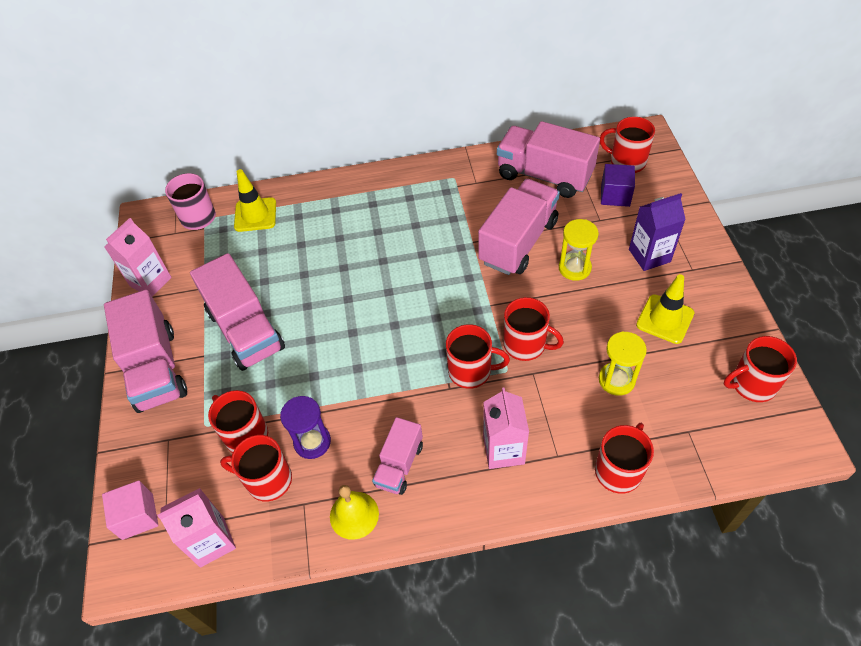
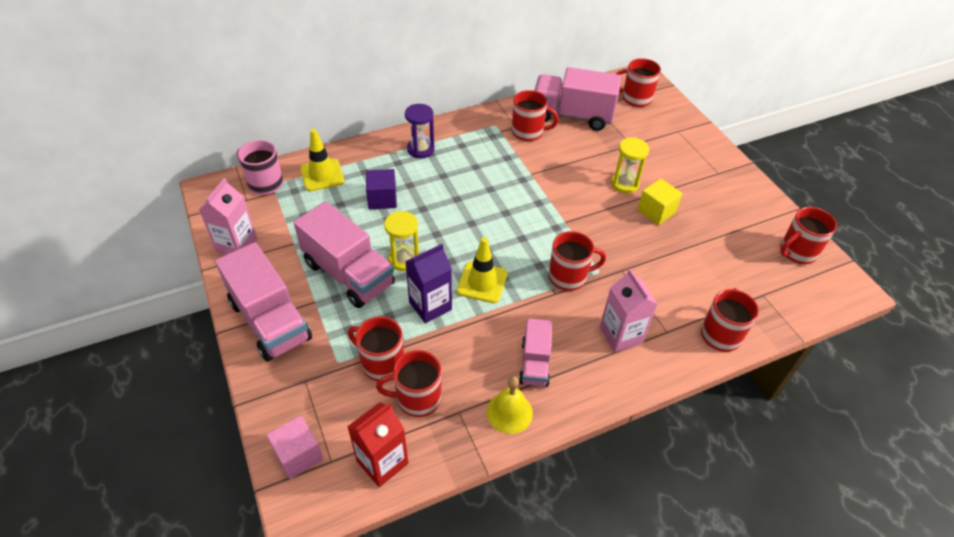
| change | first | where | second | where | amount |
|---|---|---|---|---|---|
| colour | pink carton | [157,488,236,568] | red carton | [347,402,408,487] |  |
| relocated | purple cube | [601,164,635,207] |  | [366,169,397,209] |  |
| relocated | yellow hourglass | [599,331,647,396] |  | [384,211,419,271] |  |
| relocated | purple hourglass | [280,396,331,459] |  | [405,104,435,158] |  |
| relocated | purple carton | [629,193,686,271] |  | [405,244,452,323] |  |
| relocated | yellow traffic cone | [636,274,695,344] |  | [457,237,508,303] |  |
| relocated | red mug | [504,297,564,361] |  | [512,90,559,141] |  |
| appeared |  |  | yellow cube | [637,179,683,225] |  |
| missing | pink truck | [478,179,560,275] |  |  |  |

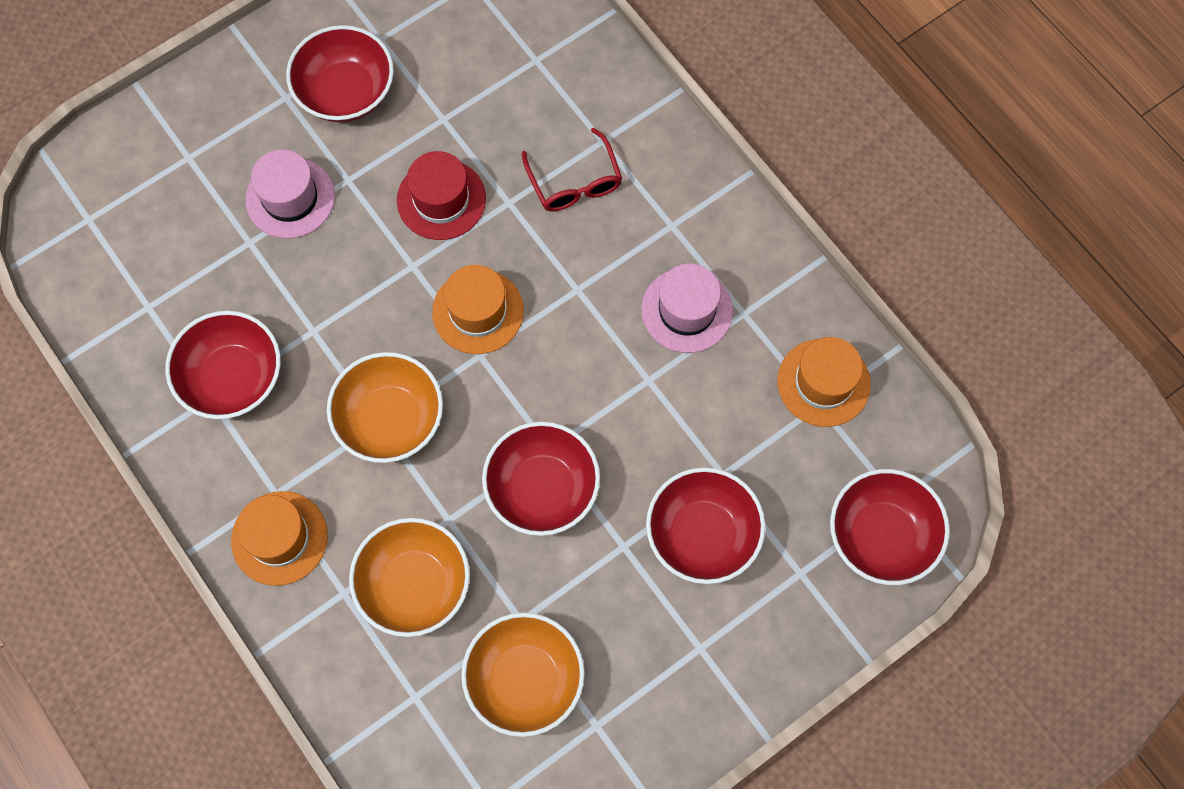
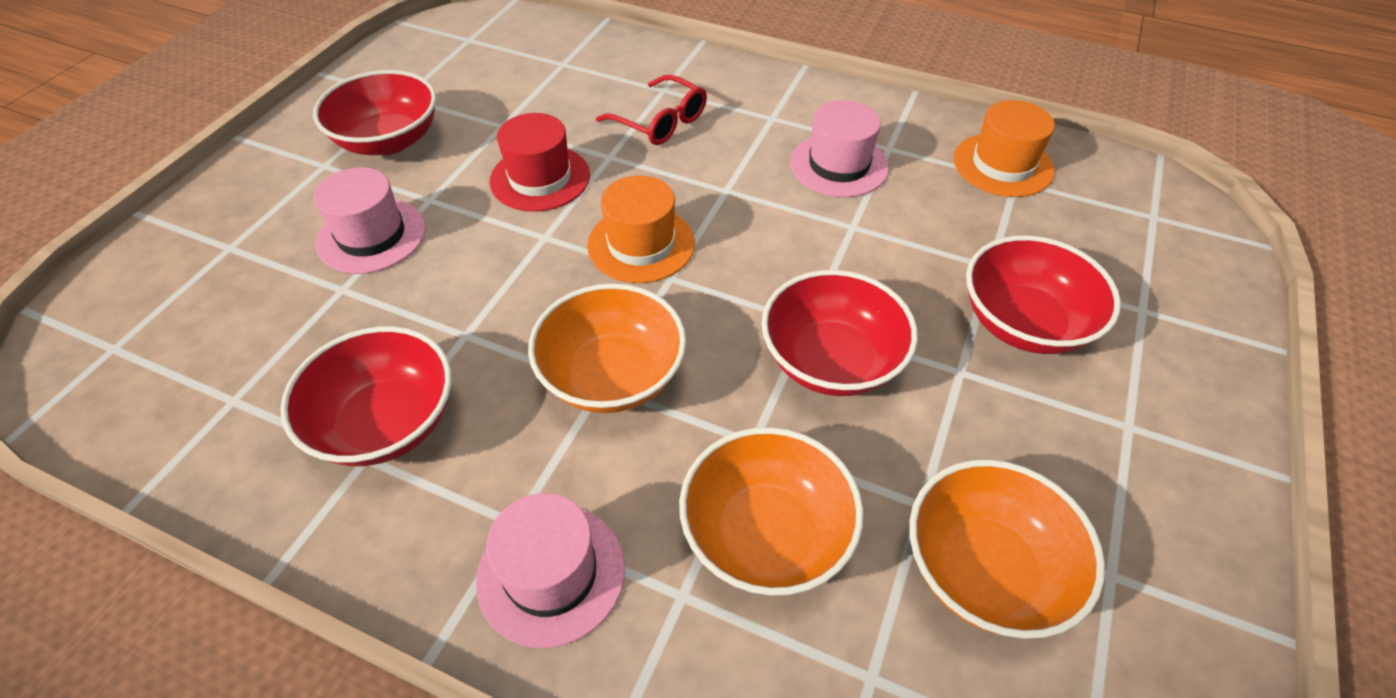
| change | first | where | second | where | amount |
|---|---|---|---|---|---|
| colour | orange hat | [231,491,328,586] | pink hat | [476,493,625,648] |  |
| missing | red bowl | [830,469,950,585] |  |  |  |

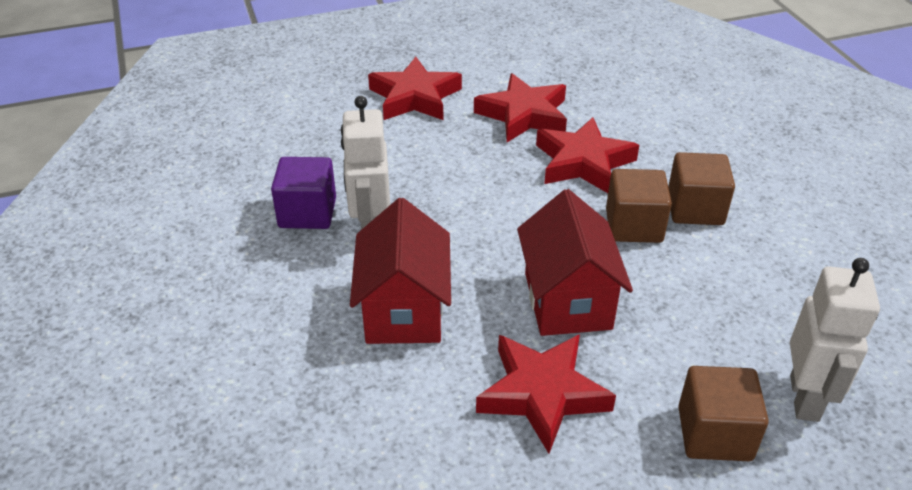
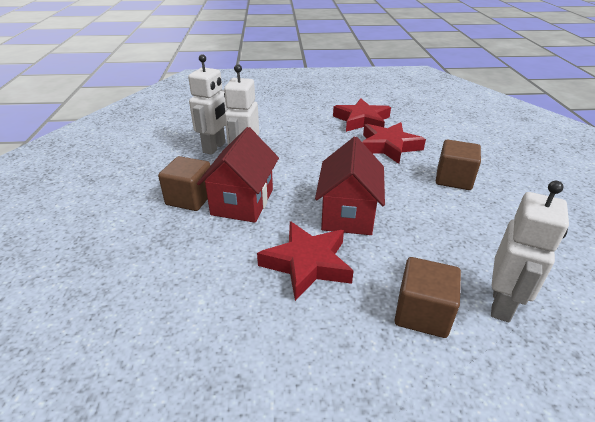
| change | first | where | second | where | amount |
|---|---|---|---|---|---|
| relocated | brown cube | [606,169,672,243] |  | [158,156,210,211] |  |
| exchanged | purple cube | [271,157,336,229] | white robot | [188,54,228,155] |  |
| missing | red star | [368,57,462,120] |  |  |  |

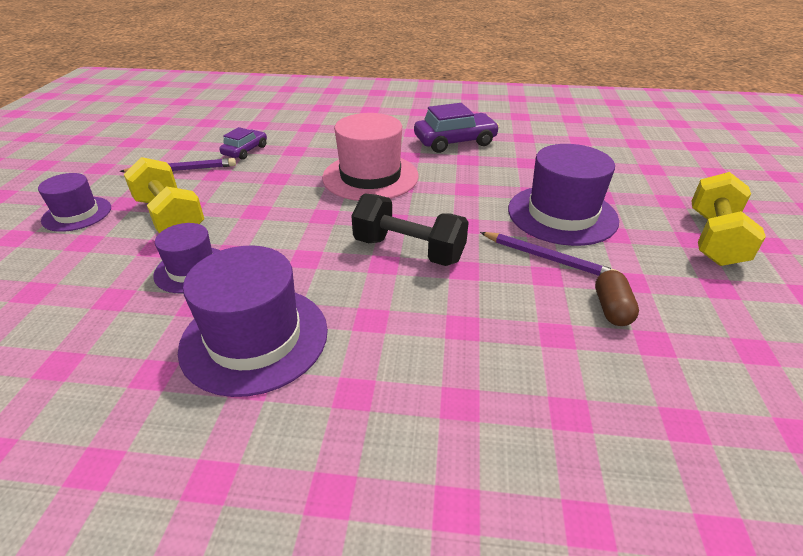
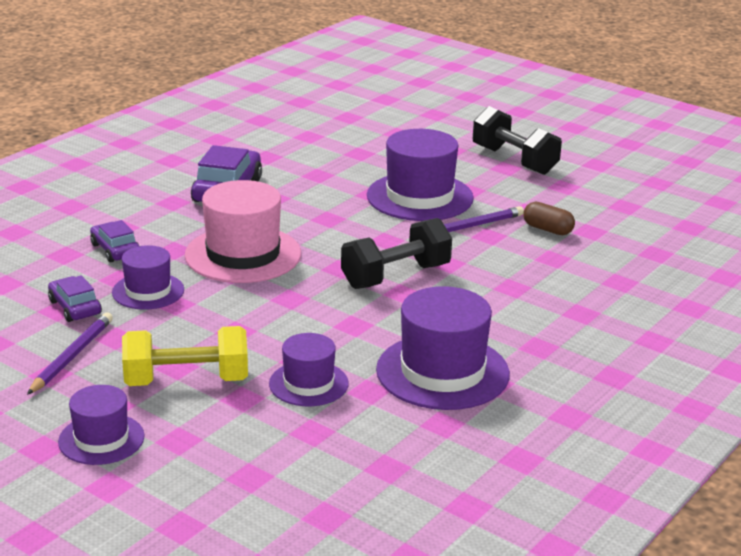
| change | first | where | second | where | amount |
|---|---|---|---|---|---|
| appeared |  |  | purple car | [90,220,139,262] |  |
| appeared |  |  | purple hat | [112,245,184,310] |  |
| colour | yellow dumbbell | [691,172,766,266] | black dumbbell | [473,106,562,175] |  |

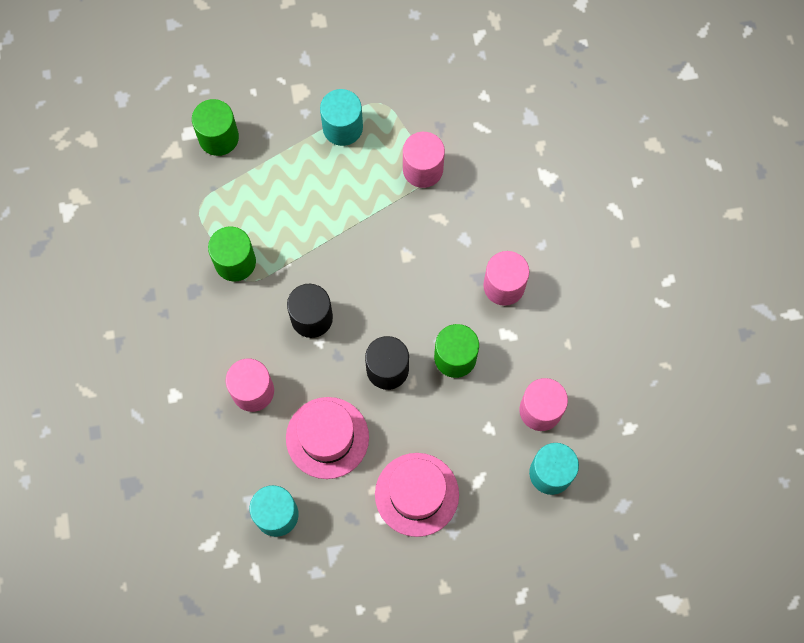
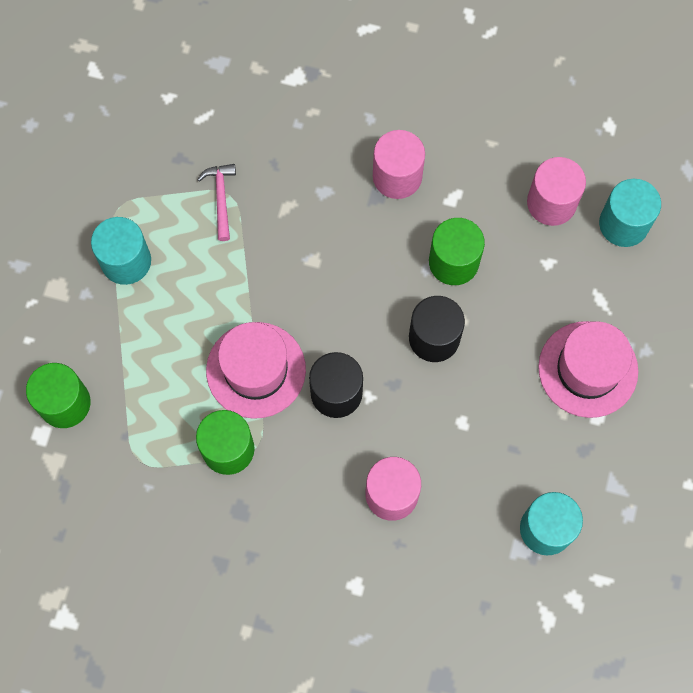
| change | first | where | second | where | amount |
|---|---|---|---|---|---|
| exchanged | pink cylinder | [403,132,445,188] | pink hammer | [197,164,236,241] |  |
| relocated | pink hat | [286,397,369,479] |  | [206,322,306,419] |  |

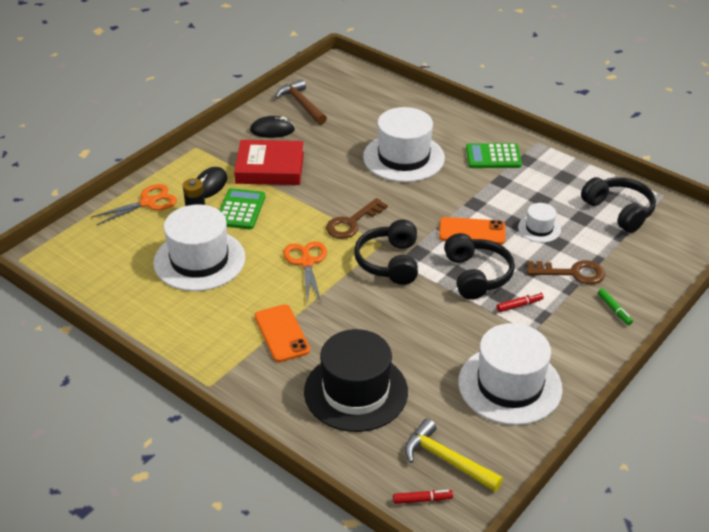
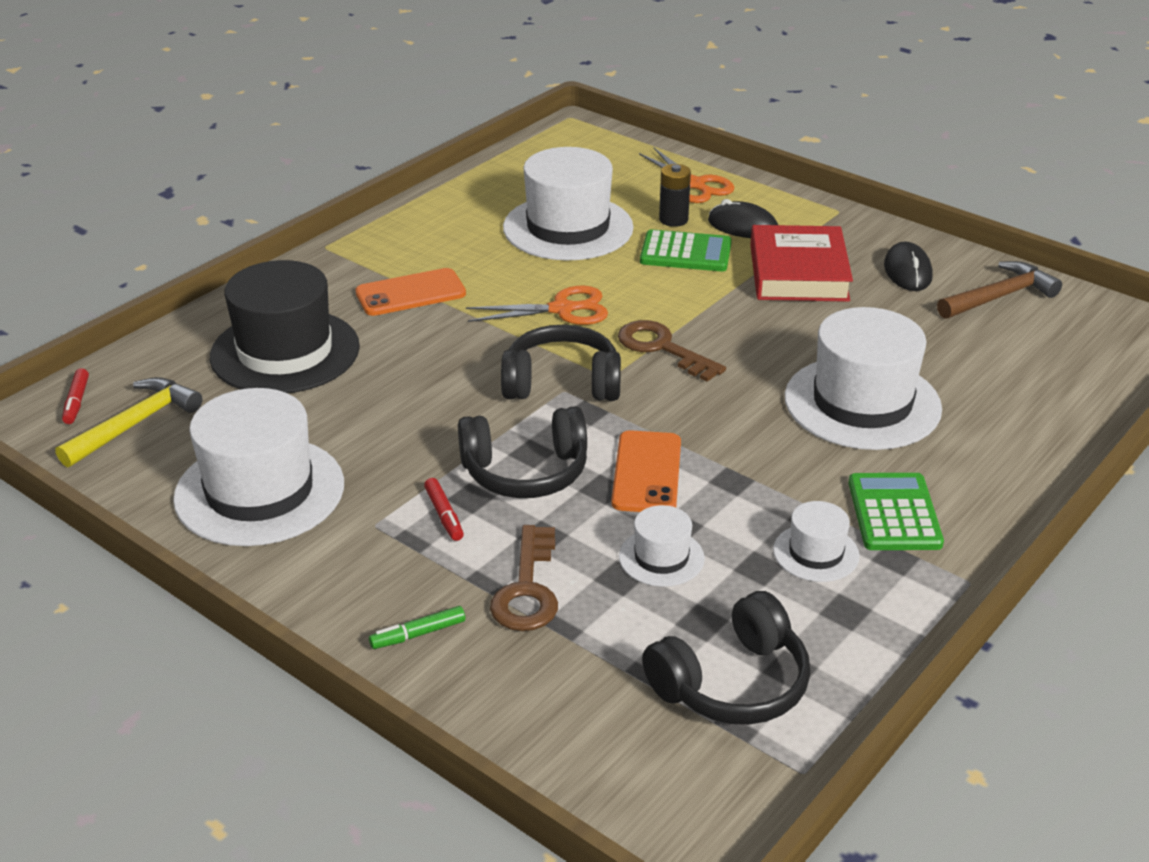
| change | first | where | second | where | amount |
|---|---|---|---|---|---|
| appeared |  |  | white hat | [773,501,860,582] |  |

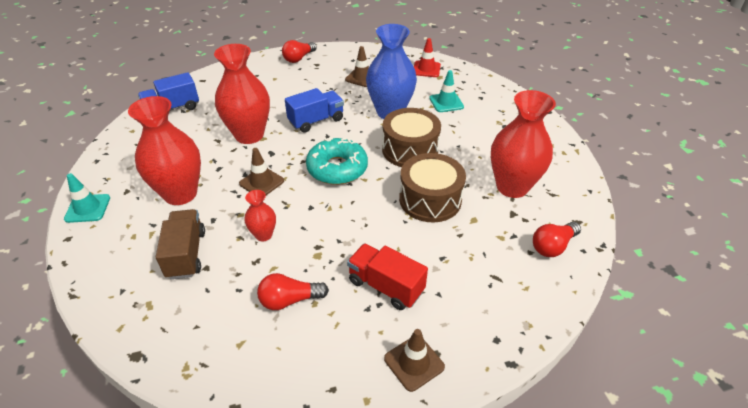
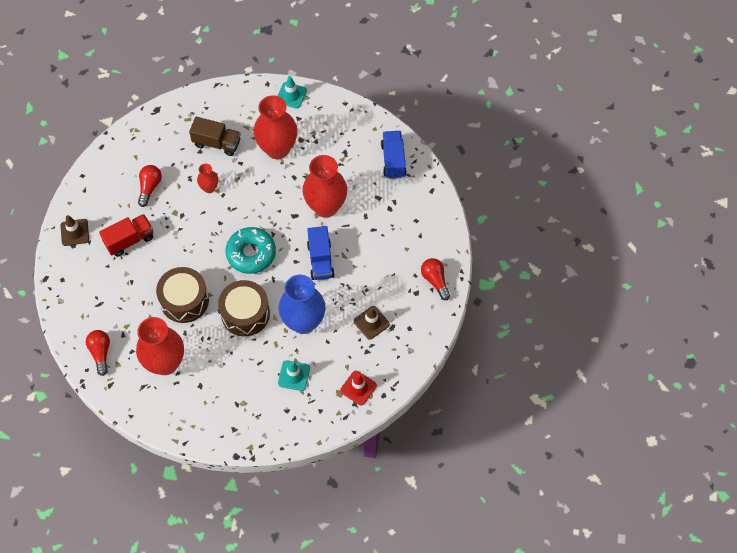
| change | first | where | second | where | amount |
|---|---|---|---|---|---|
| missing | brown traffic cone | [239,148,284,195] |  |  |  |

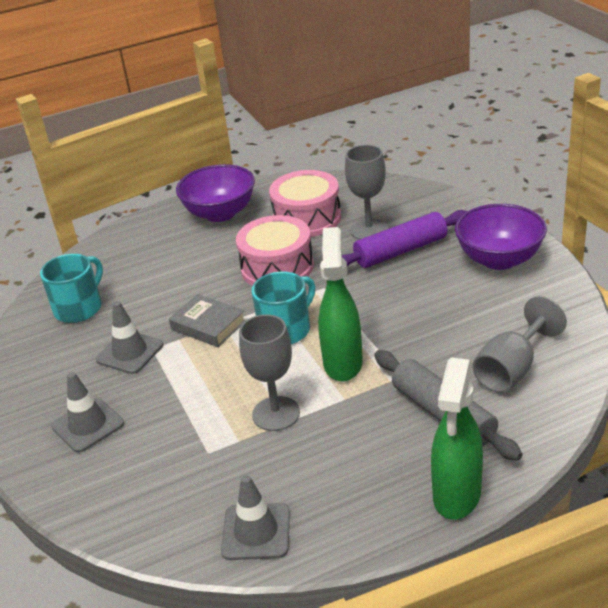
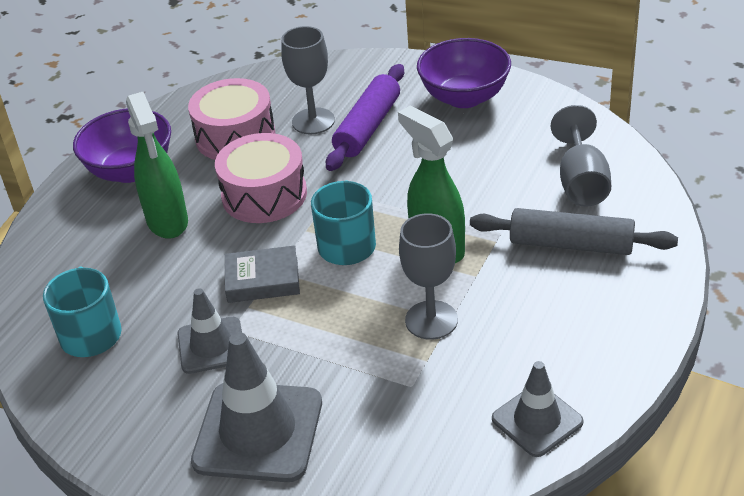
| change | first | where | second | where | amount |
|---|---|---|---|---|---|
| relocated | green spray bottle | [431,357,483,520] |  | [126,92,188,239] |  |
| size | grey traffic cone | [51,372,124,453] |  | [191,332,322,482] | x1.66 |

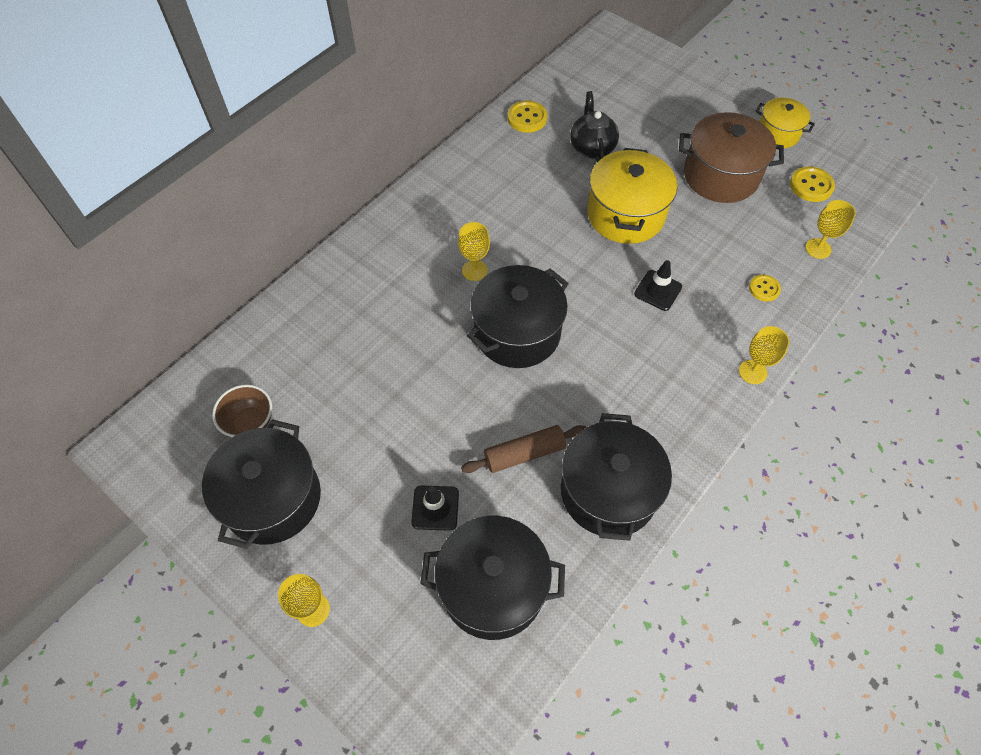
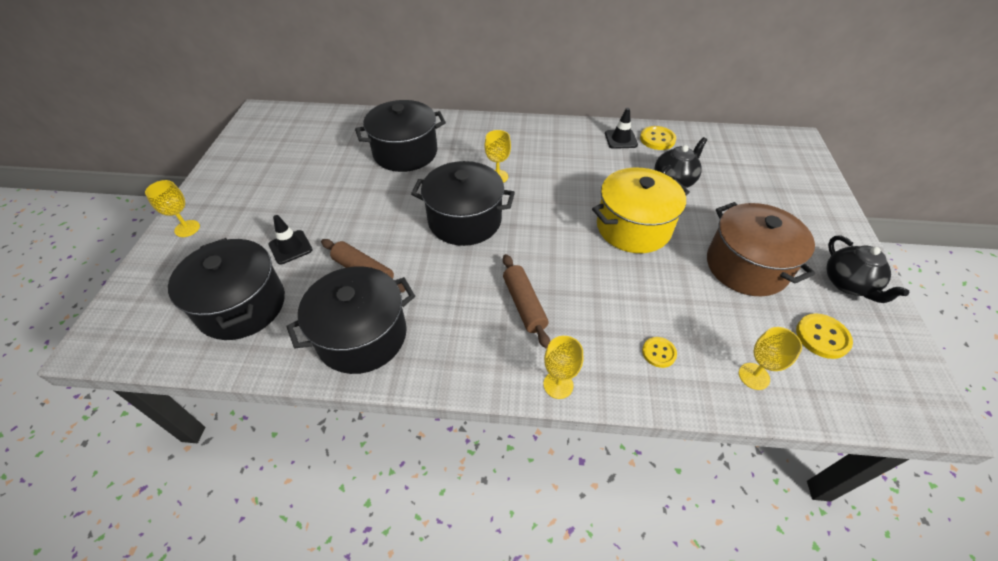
| change | first | where | second | where | amount |
|---|---|---|---|---|---|
| relocated | black pot | [202,419,321,549] |  | [355,100,446,172] |  |
| appeared |  |  | brown rolling pin | [503,254,550,349] |  |
| relocated | black traffic cone | [634,260,682,311] |  | [605,108,638,149] |  |
| exchanged | yellow pot | [756,97,815,148] | black teapot | [826,236,909,303] |  |
| missing | brown bowl | [212,384,272,437] |  |  |  |

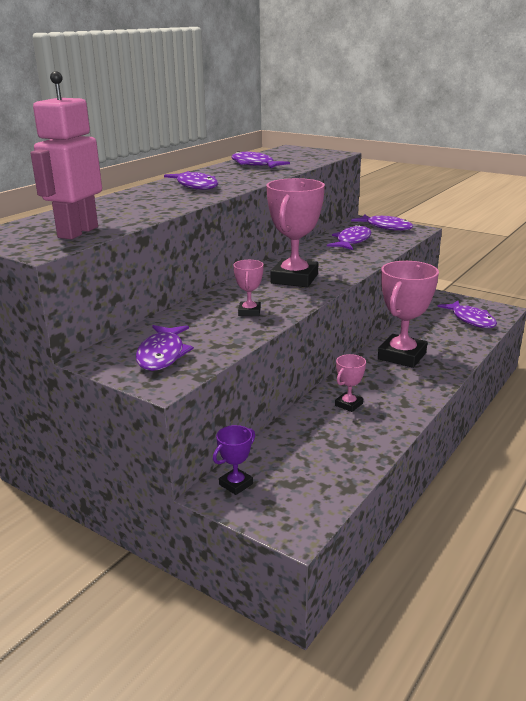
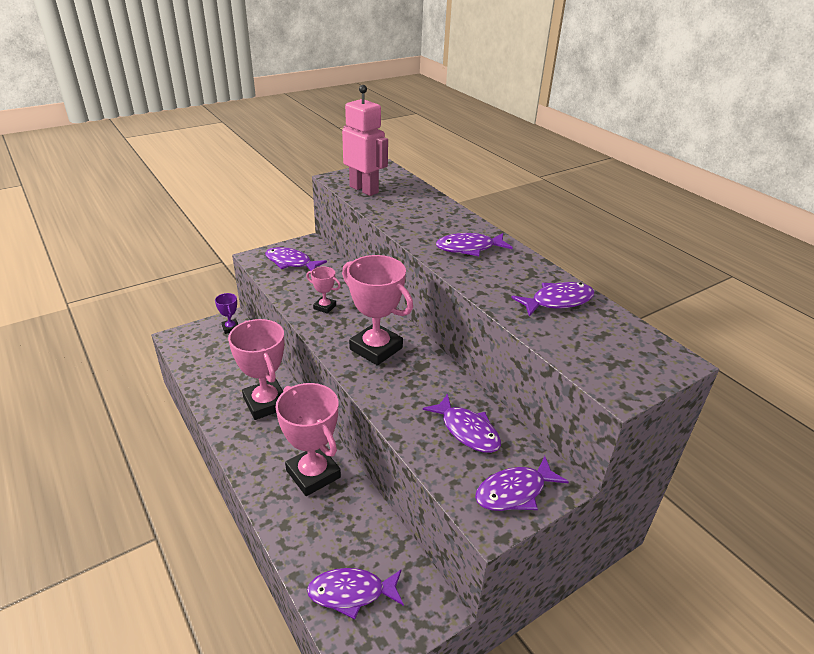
| change | first | where | second | where | amount |
|---|---|---|---|---|---|
| size | pink trophy | [335,354,366,412] |  | [228,319,284,420] | x2.10 |

